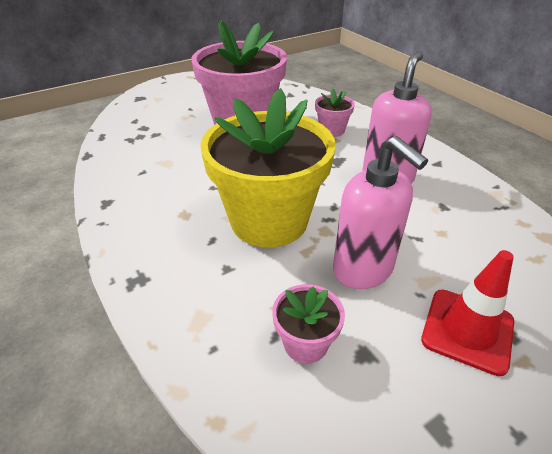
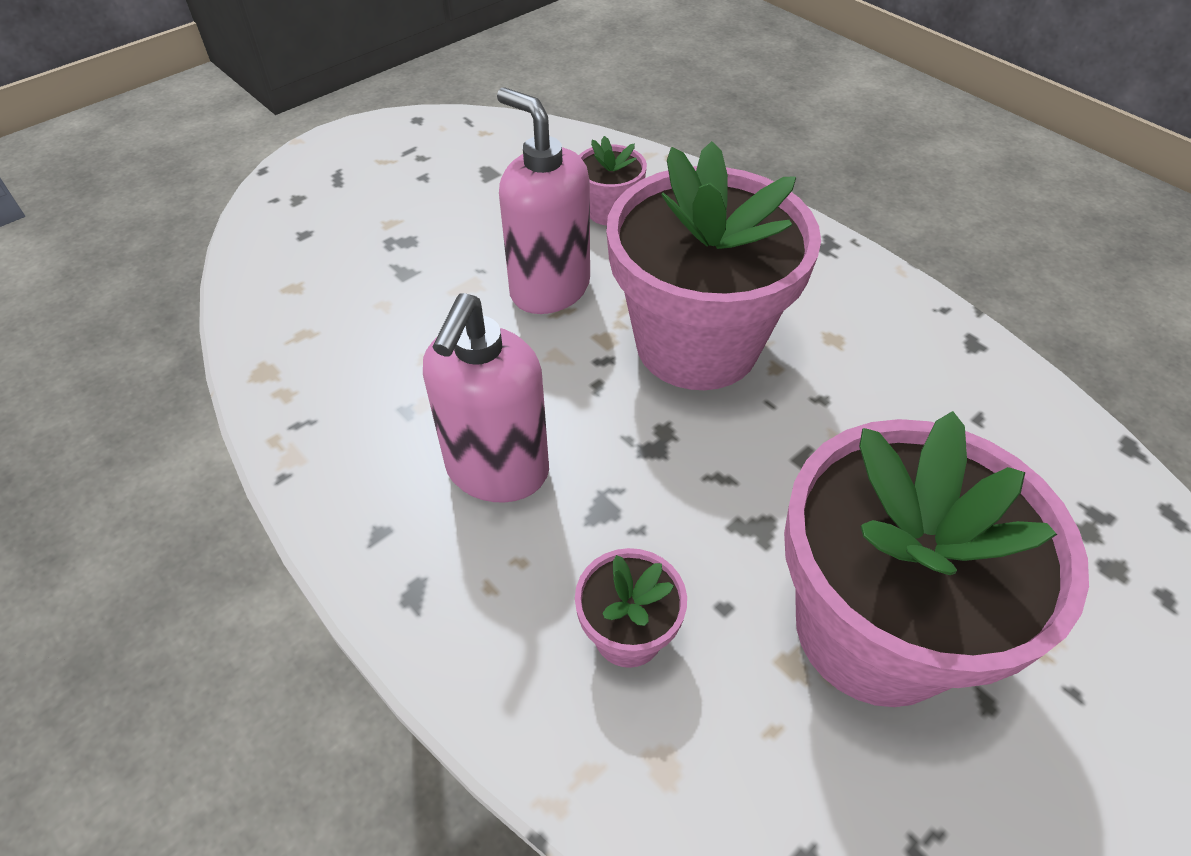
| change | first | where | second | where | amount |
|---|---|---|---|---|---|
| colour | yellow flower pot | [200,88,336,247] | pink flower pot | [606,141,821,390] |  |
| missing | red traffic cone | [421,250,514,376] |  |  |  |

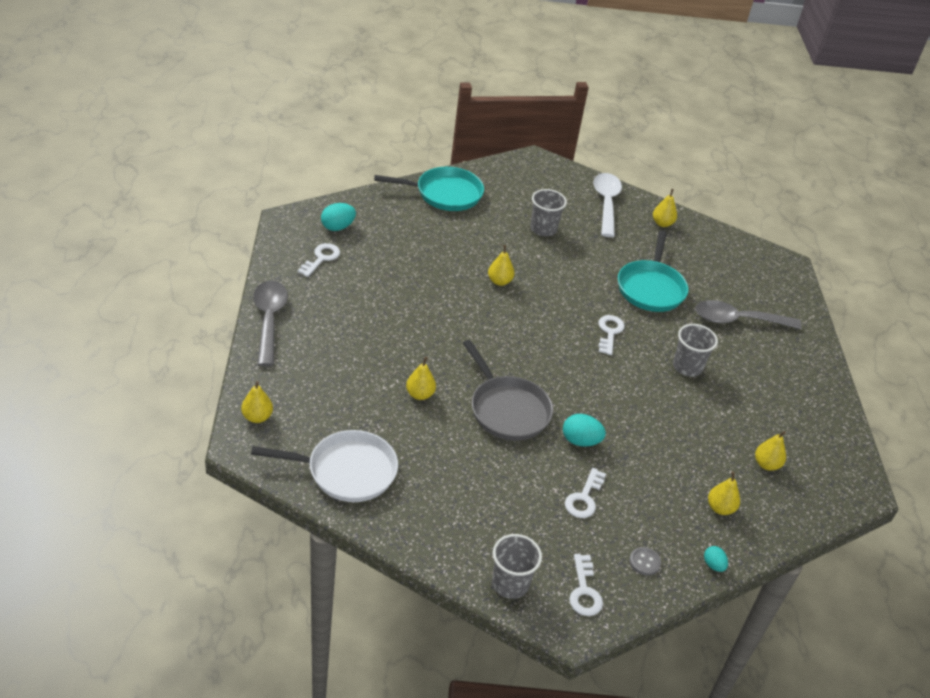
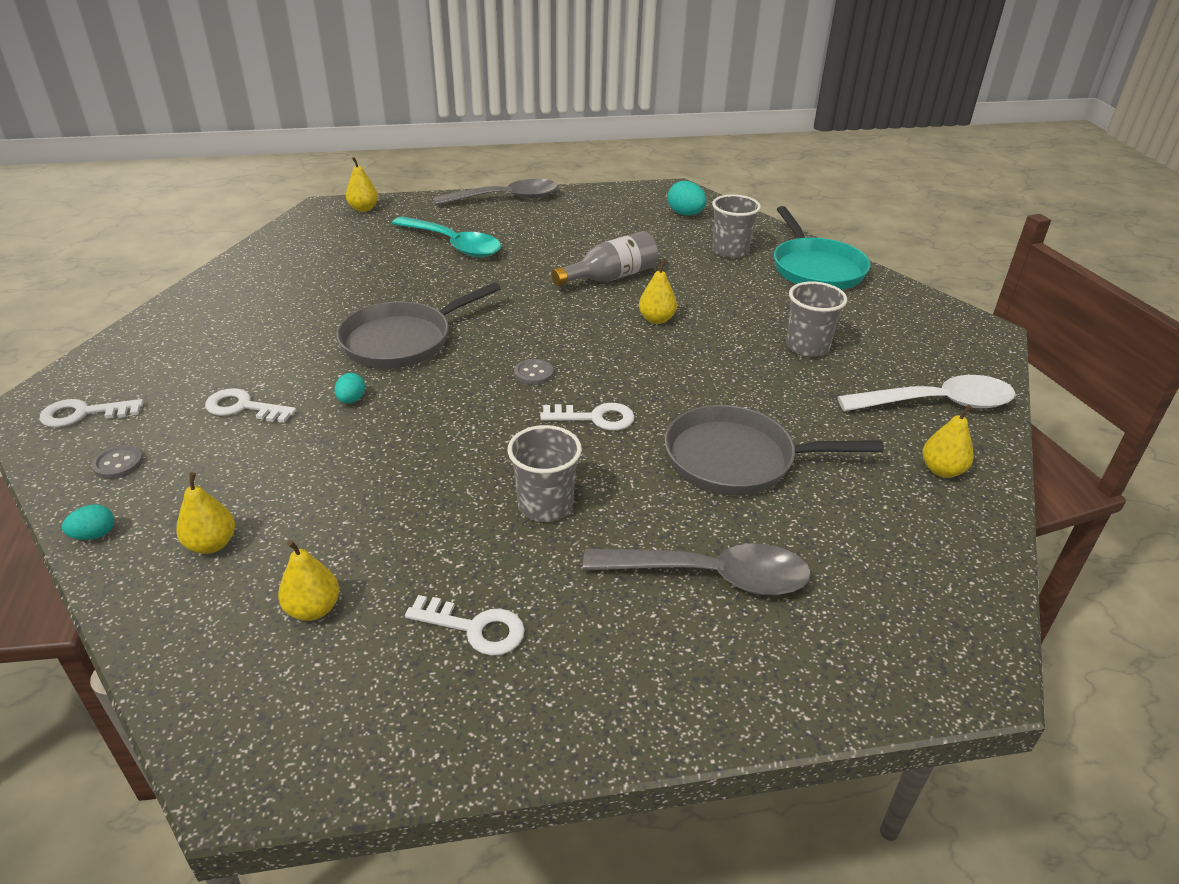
| change | first | where | second | where | amount |
|---|---|---|---|---|---|
| size | turquoise egg | [563,414,606,447] |  | [335,373,365,403] | x0.61 |
| appeared |  |  | turquoise spoon | [392,216,501,257] |  |
| relocated | white key | [297,243,340,277] |  | [405,595,525,656] |  |
| appeared |  |  | grey button | [514,359,553,385] |  |
| appeared |  |  | grey bottle | [551,231,659,286] |  |
| spun | grey spoon | [695,300,801,329] |  | [583,544,811,595] | 105 degrees clockwise |
| colour | turquoise pan | [618,230,688,312] | grey pan | [664,405,884,495] |  |
| relocated | grey cup | [492,534,542,599] |  | [712,194,761,258] |  |
| missing | white pan | [251,430,398,502] |  |  |  |
| missing | yellow pear | [406,357,436,400] |  |  |  |

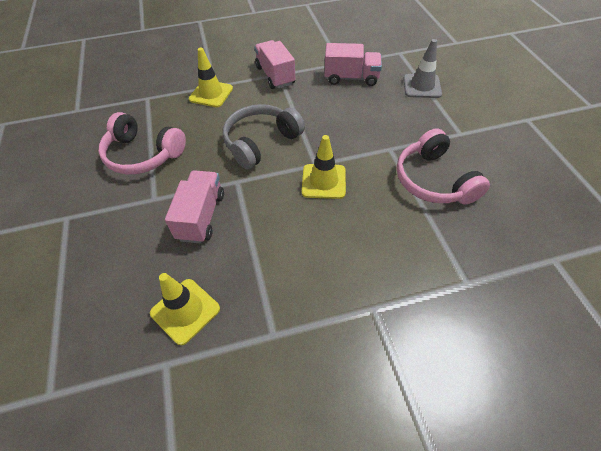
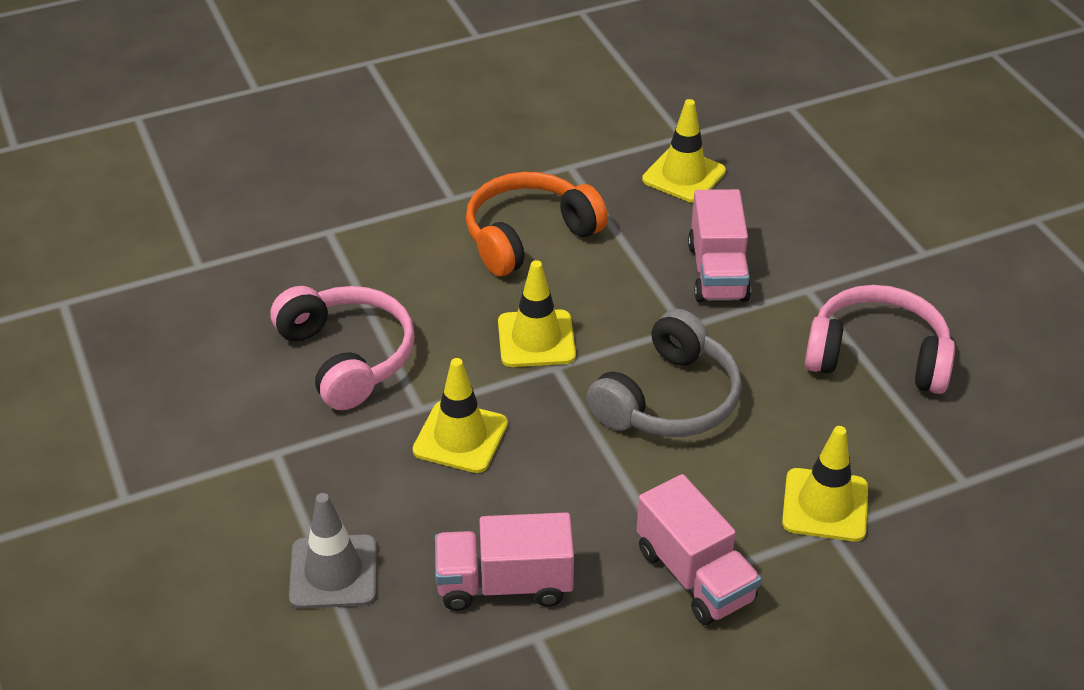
| change | first | where | second | where | amount |
|---|---|---|---|---|---|
| appeared |  |  | yellow traffic cone | [413,358,508,473] |  |
| appeared |  |  | orange headphones | [466,172,608,276] |  |

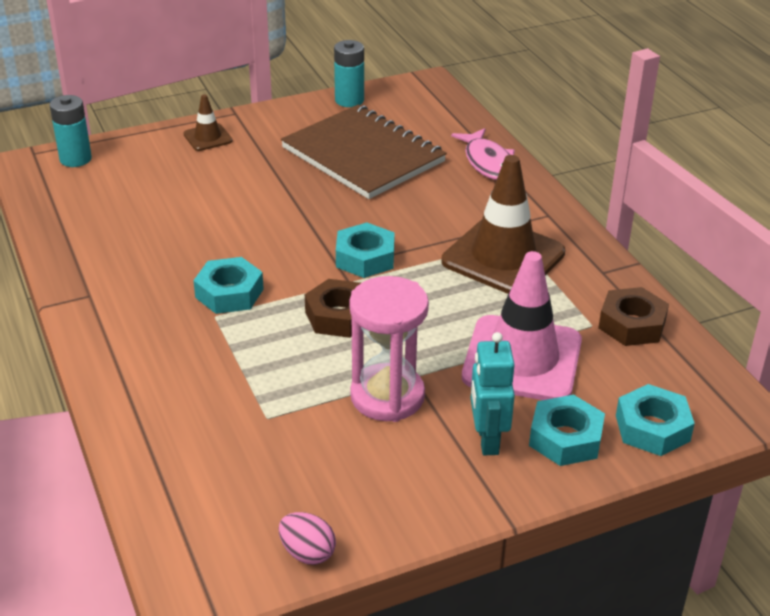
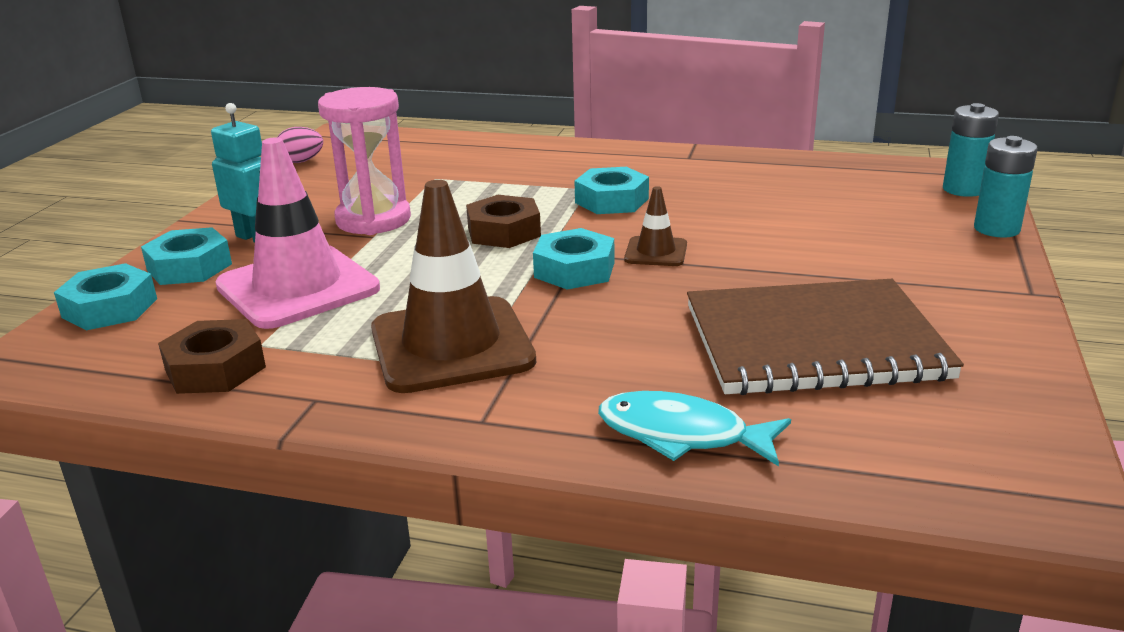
| change | first | where | second | where | amount |
|---|---|---|---|---|---|
| colour | pink fish | [451,128,515,180] | turquoise fish | [598,391,791,466] |  |
| relocated | brown traffic cone | [184,94,232,151] |  | [624,186,687,266] |  |
| relocated | turquoise battery | [334,40,364,107] |  | [974,136,1038,238] |  |

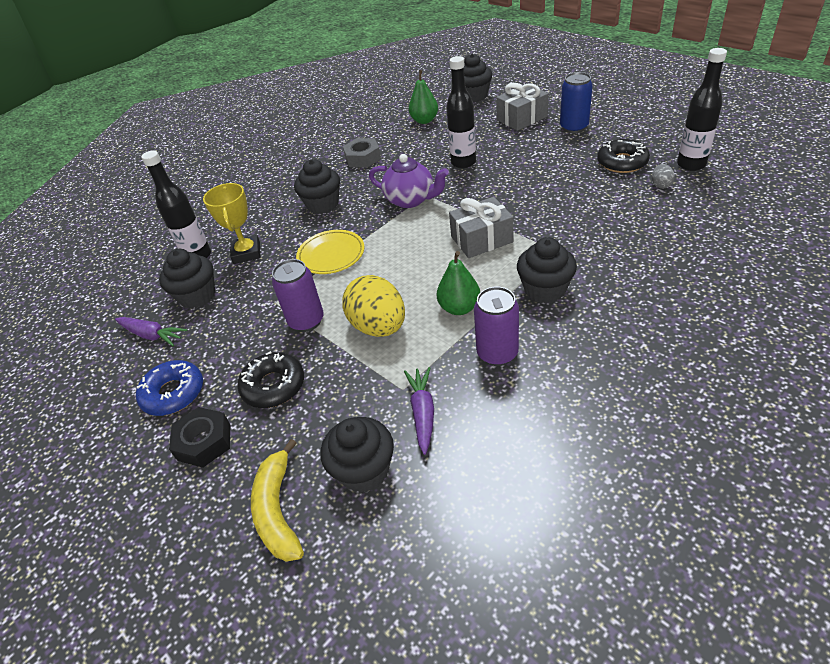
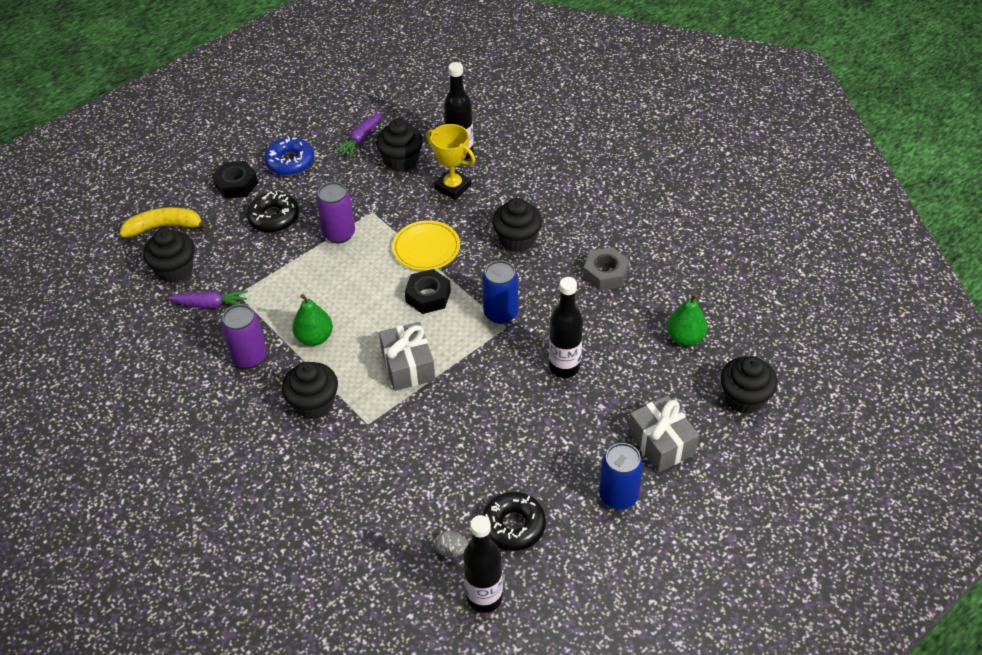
| change | first | where | second | where | amount |
|---|---|---|---|---|---|
| appeared |  |  | black nut | [405,269,451,314] |  |
| spun | yellow trophy | [203,183,261,264] |  | [426,124,475,200] | 45 degrees clockwise |
| exchanged | purple teapot | [369,154,449,208] | blue can | [482,260,518,324] |  |
| missing | yellow egg | [342,275,405,337] |  |  |  |

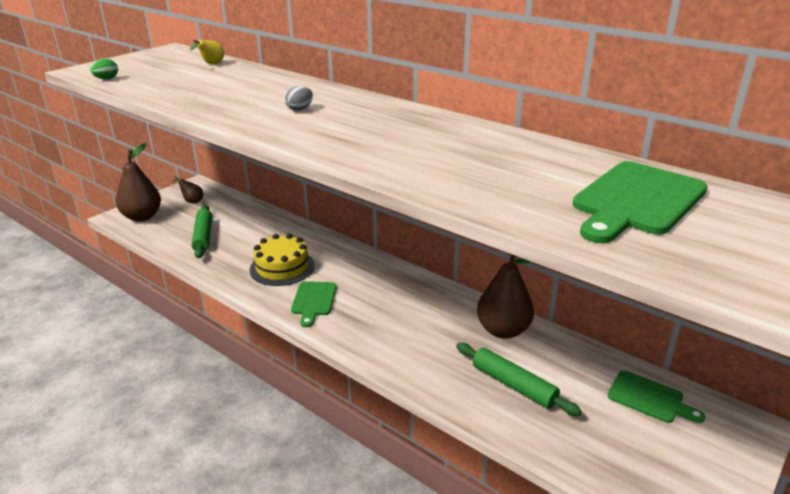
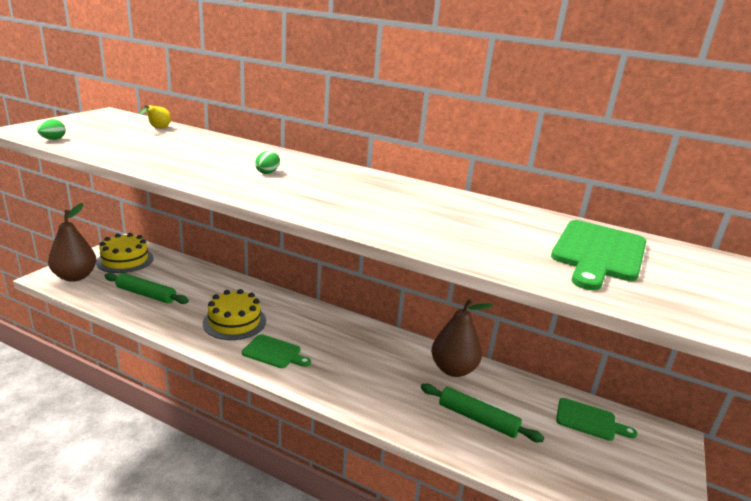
| change | first | where | second | where | amount |
|---|---|---|---|---|---|
| exchanged | brown pear | [172,176,203,204] | yellow cake | [96,233,154,273] |  |
| spun | green rolling pin | [192,205,212,258] |  | [104,273,189,304] | 45 degrees counterclockwise |
| spun | green cutting board | [291,281,337,327] |  | [242,334,311,368] | 60 degrees counterclockwise |
| colour | grey egg | [285,86,313,111] | green egg | [255,151,280,174] |  |

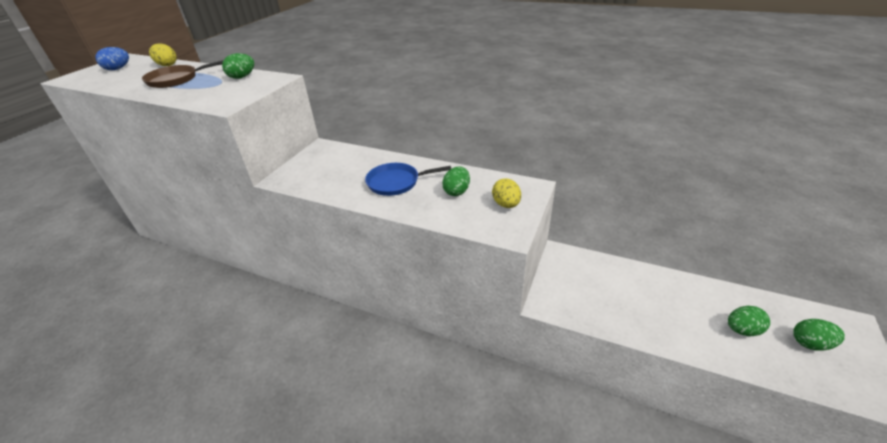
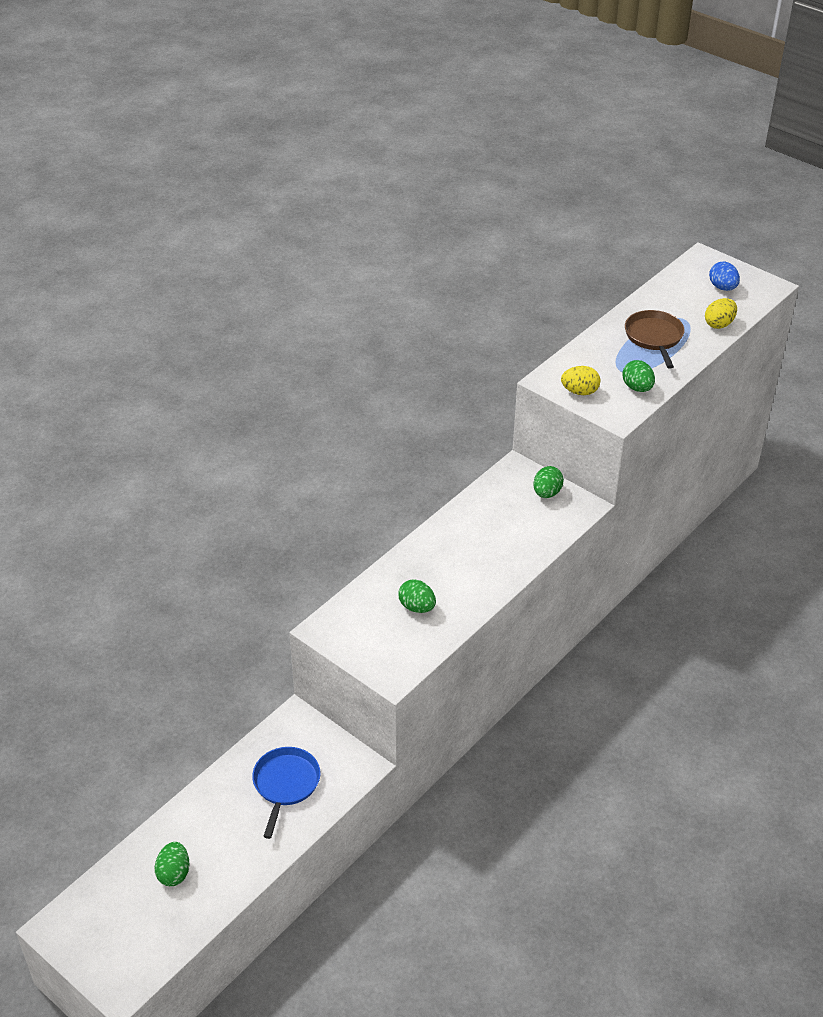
| change | first | where | second | where | amount |
|---|---|---|---|---|---|
| relocated | blue pan | [365,163,451,196] |  | [252,747,321,839] |  |
| relocated | green egg | [793,319,845,350] |  | [534,466,564,498] |  |
| relocated | yellow egg | [492,178,521,208] |  | [561,366,600,395] |  |

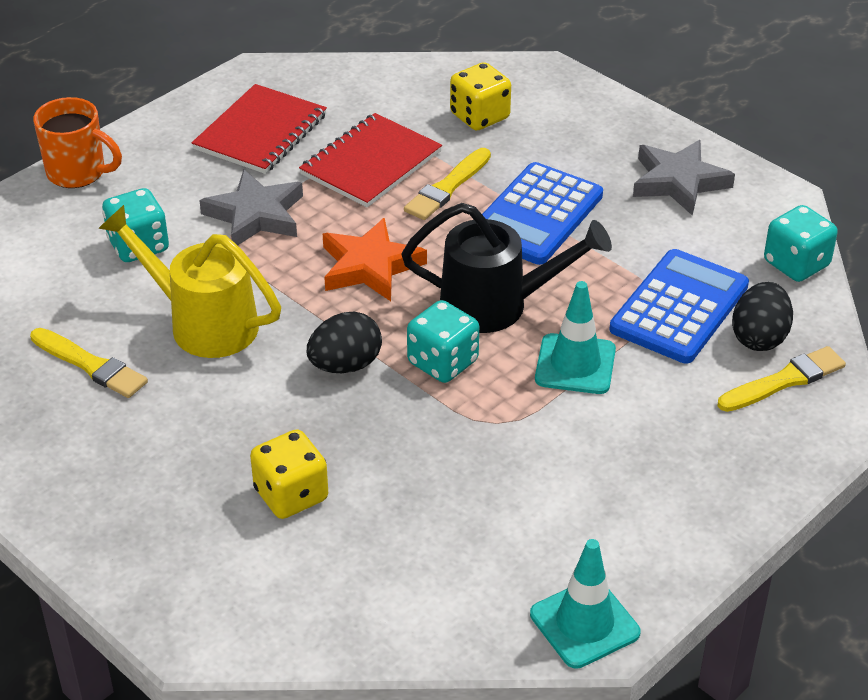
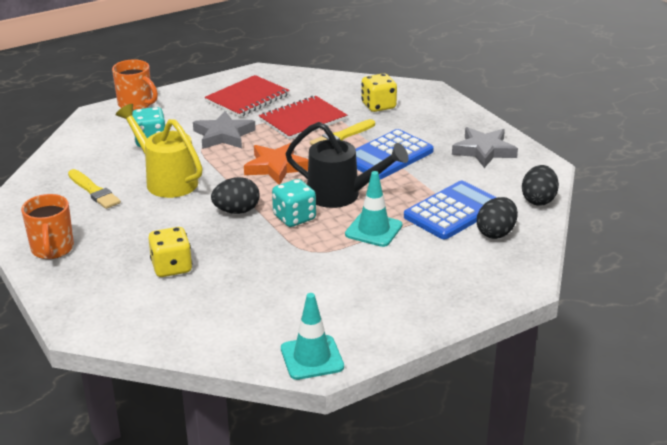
| change | first | where | second | where | amount |
|---|---|---|---|---|---|
| appeared |  |  | orange mug | [21,194,74,259] |  |
| exchanged | turquoise dice | [764,205,838,282] | black egg | [522,165,559,206] |  |
| missing | yellow brush | [718,346,846,412] |  |  |  |

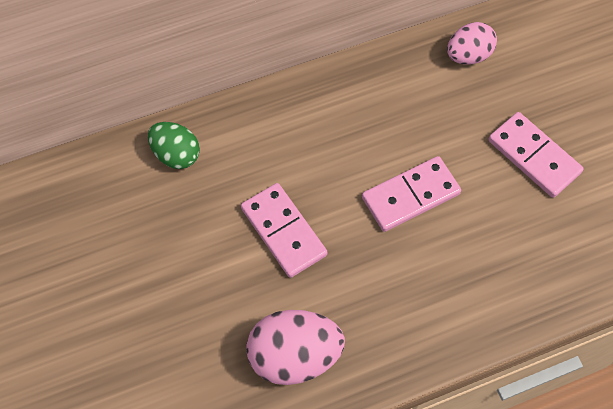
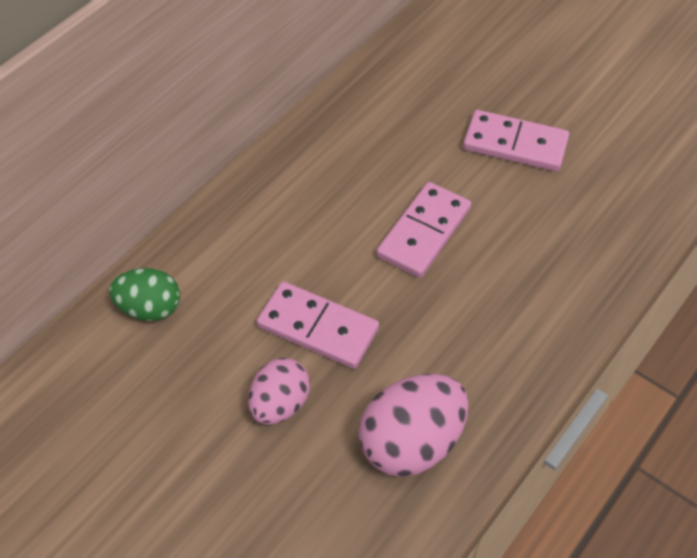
| change | first | where | second | where | amount |
|---|---|---|---|---|---|
| relocated | pink egg | [447,22,497,65] |  | [248,358,310,425] |  |

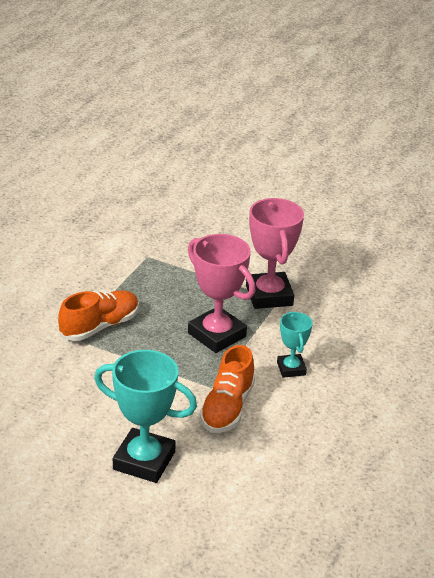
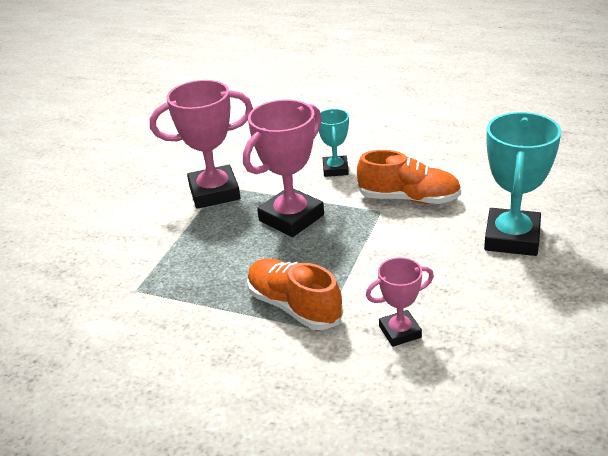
| change | first | where | second | where | amount |
|---|---|---|---|---|---|
| spun | turquoise trophy | [277,311,313,378] |  | [319,109,349,177] | 75 degrees counterclockwise |
| appeared |  |  | pink trophy | [366,257,434,347] |  |

